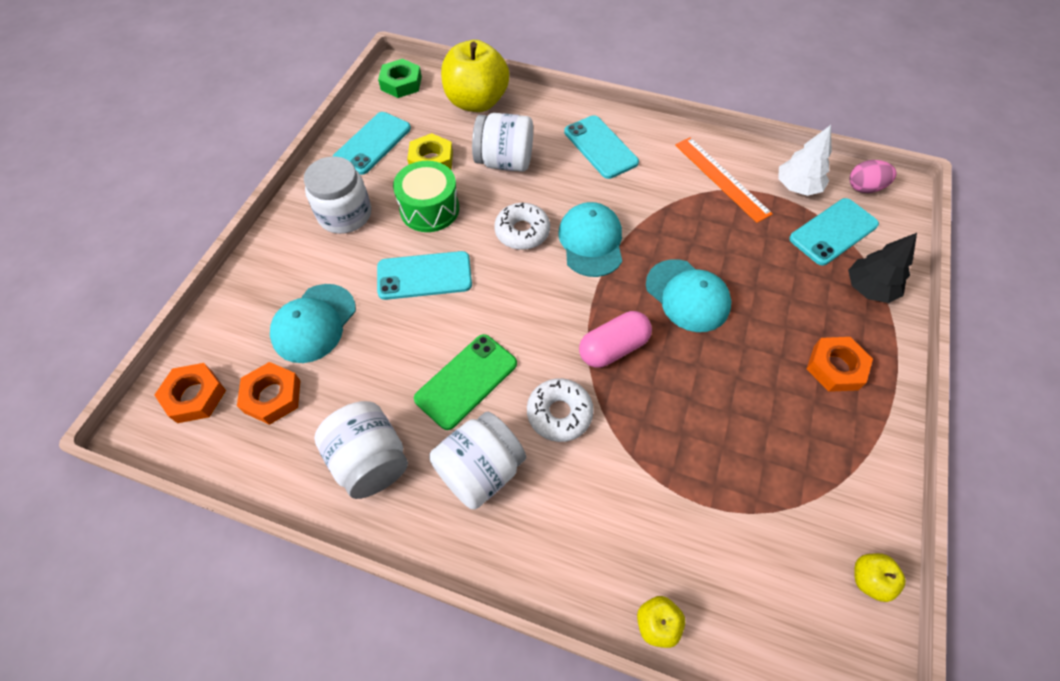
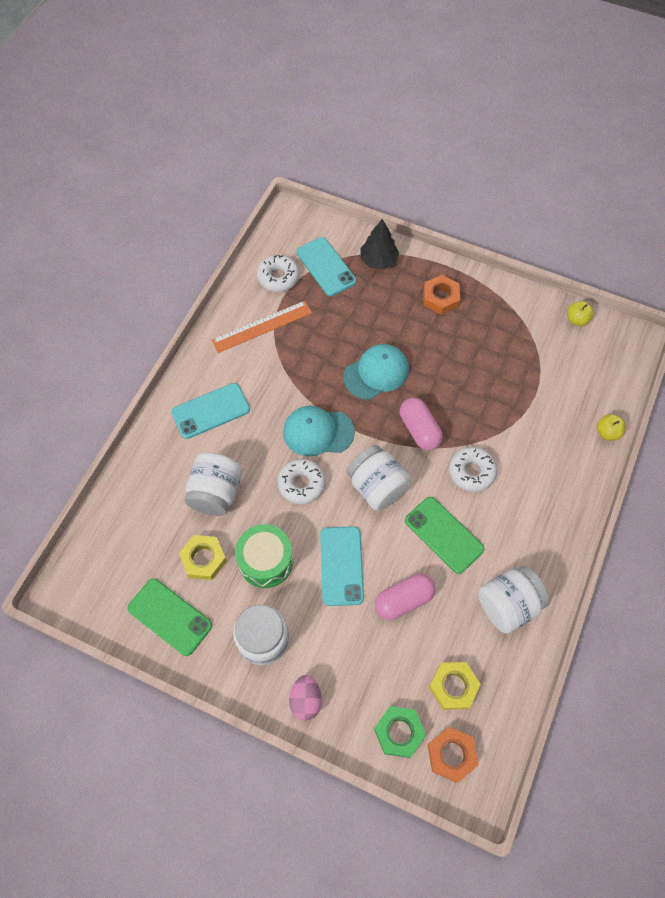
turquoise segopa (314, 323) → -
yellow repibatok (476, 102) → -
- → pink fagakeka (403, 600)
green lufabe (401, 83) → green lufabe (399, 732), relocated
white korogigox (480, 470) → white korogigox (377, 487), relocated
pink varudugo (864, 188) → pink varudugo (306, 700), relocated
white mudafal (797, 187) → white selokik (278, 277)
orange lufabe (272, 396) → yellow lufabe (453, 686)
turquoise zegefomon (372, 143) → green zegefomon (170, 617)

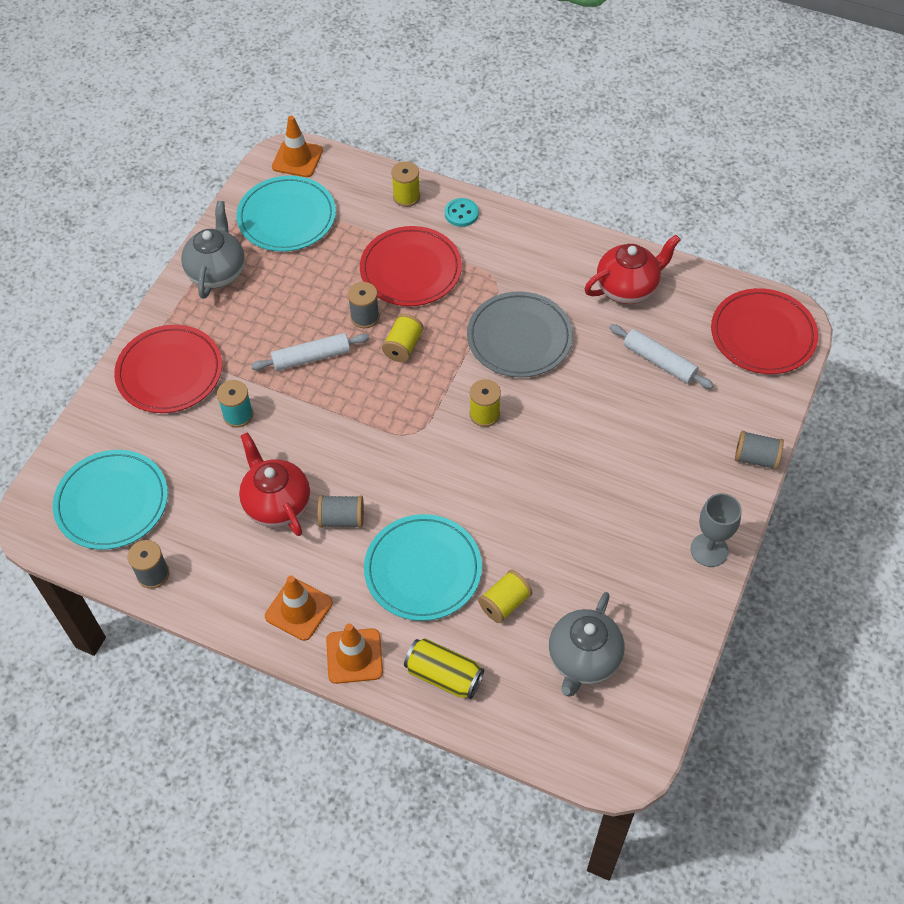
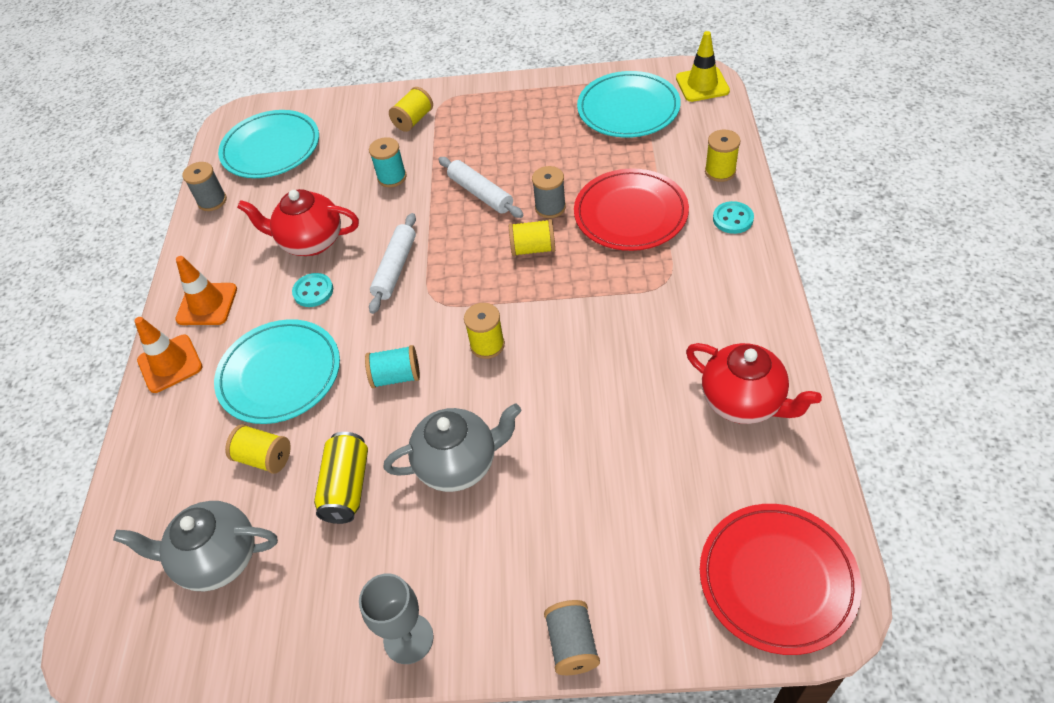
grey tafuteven (519, 338) → -
- → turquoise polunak (396, 376)
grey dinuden (217, 272) → grey dinuden (459, 464), relocated
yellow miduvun (444, 675) → yellow miduvun (346, 486), relocated
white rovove (659, 362) → white rovove (395, 268), relocated
red tafuteven (169, 372) → yellow polunak (413, 120)
grey polunak (342, 519) → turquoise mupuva (313, 291)
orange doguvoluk (297, 159) → yellow doguvoluk (702, 85)
red dinuden (276, 504) → red dinuden (310, 242), 120 degrees counterclockwise

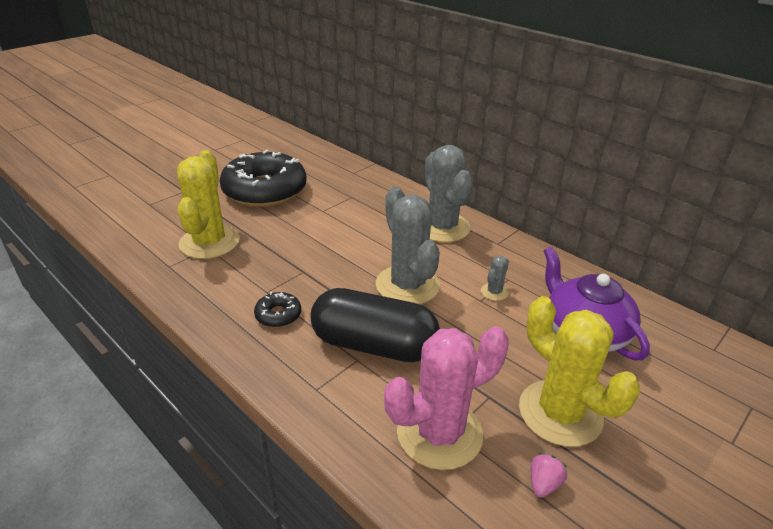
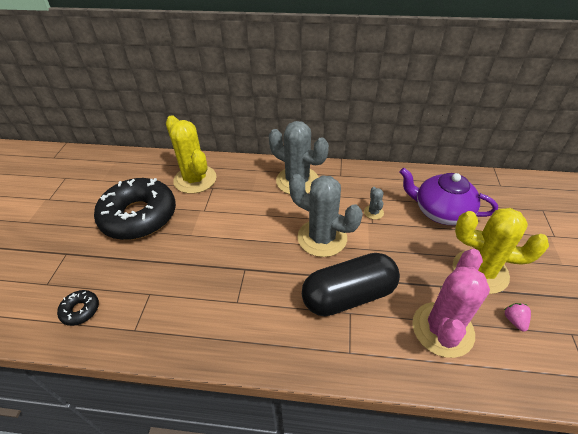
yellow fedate (209, 242) → yellow fedate (195, 179), relocated
black selokik (278, 315) → black selokik (80, 310), relocated

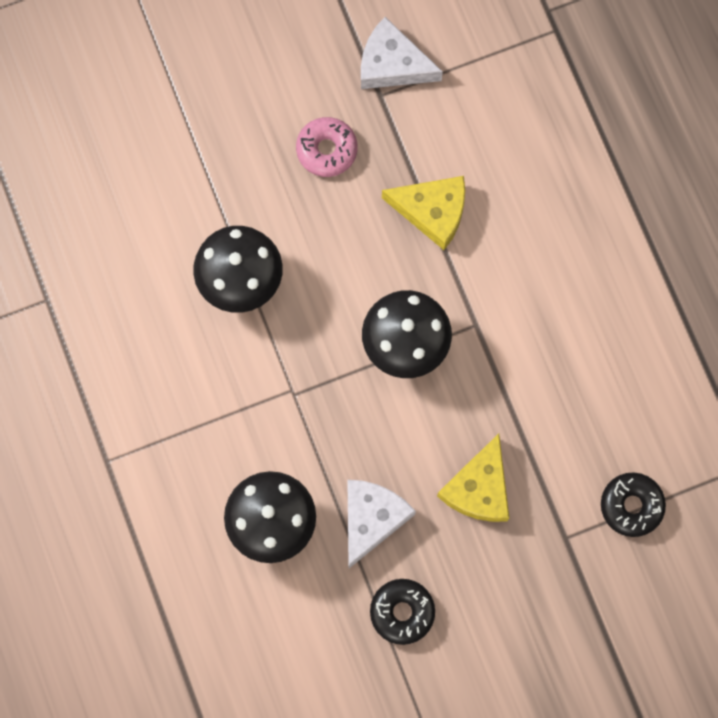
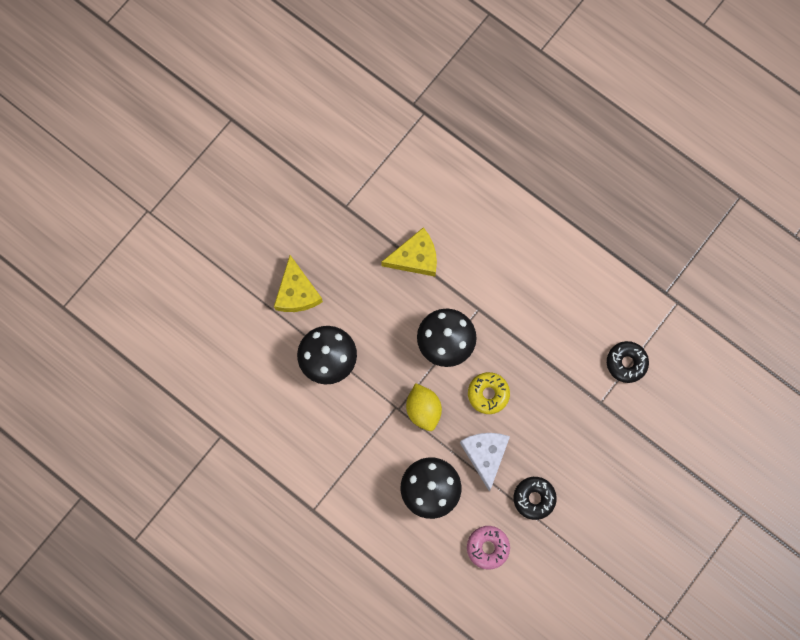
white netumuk (392, 64) → -
- → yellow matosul (423, 410)
- → yellow selokik (488, 394)
pink selokik (327, 150) → pink selokik (487, 547), relocated
yellow netumuk (479, 488) → yellow netumuk (297, 292), relocated

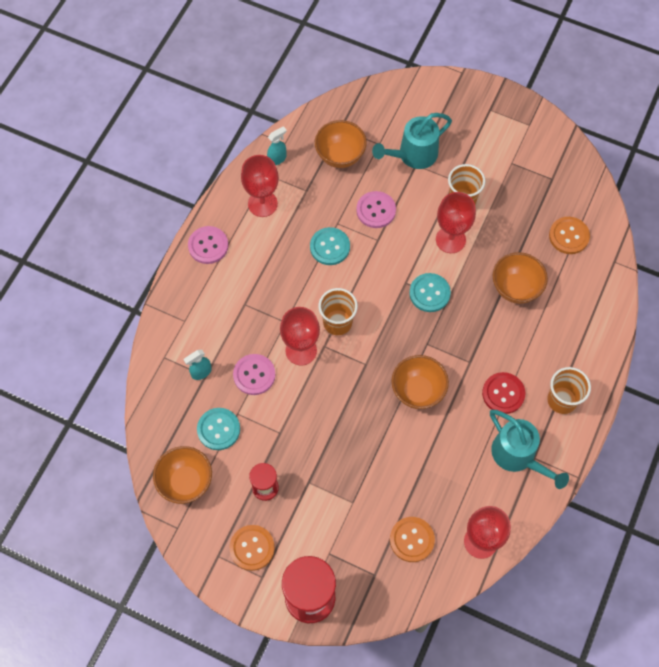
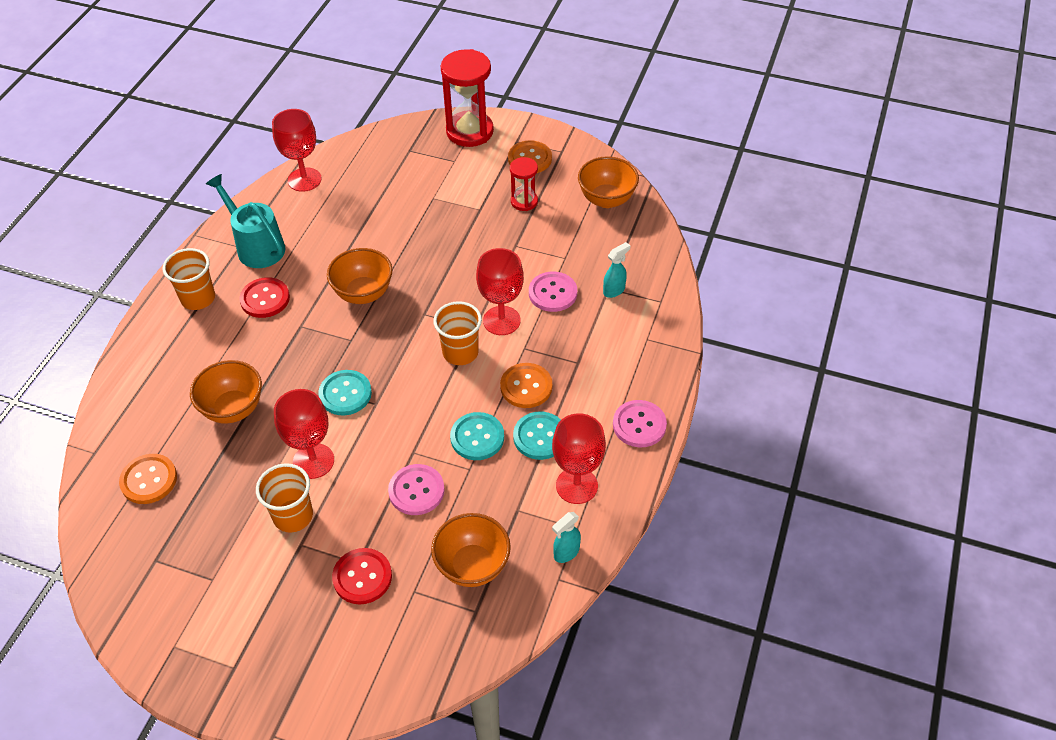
turquoise mupuva (218, 429) → turquoise mupuva (540, 437), relocated
orange mupuva (412, 539) → orange mupuva (526, 387), relocated
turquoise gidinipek (413, 155) → red mupuva (362, 577)

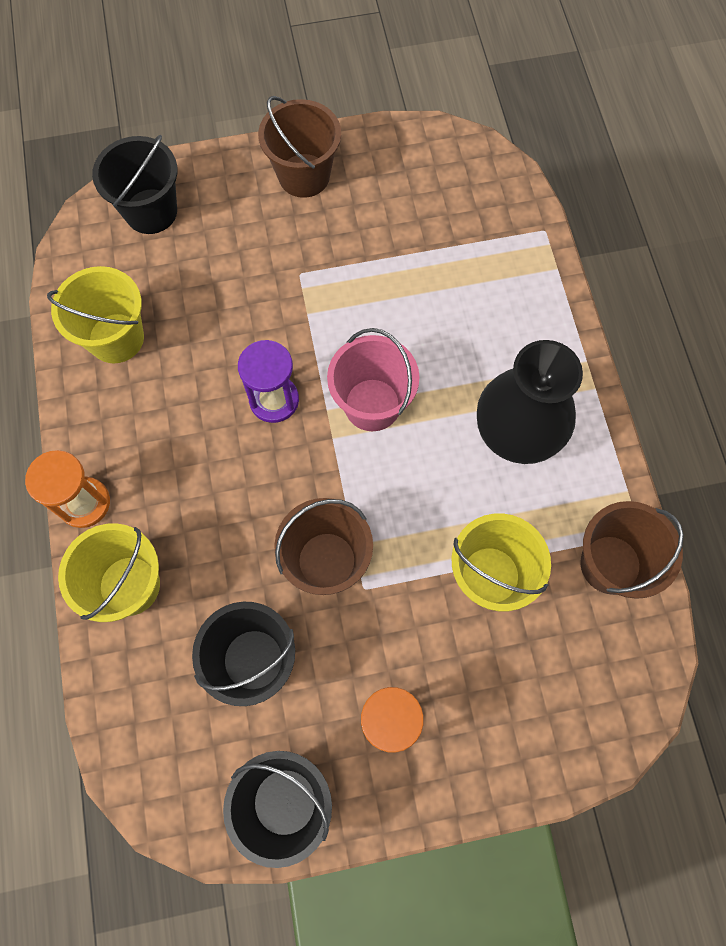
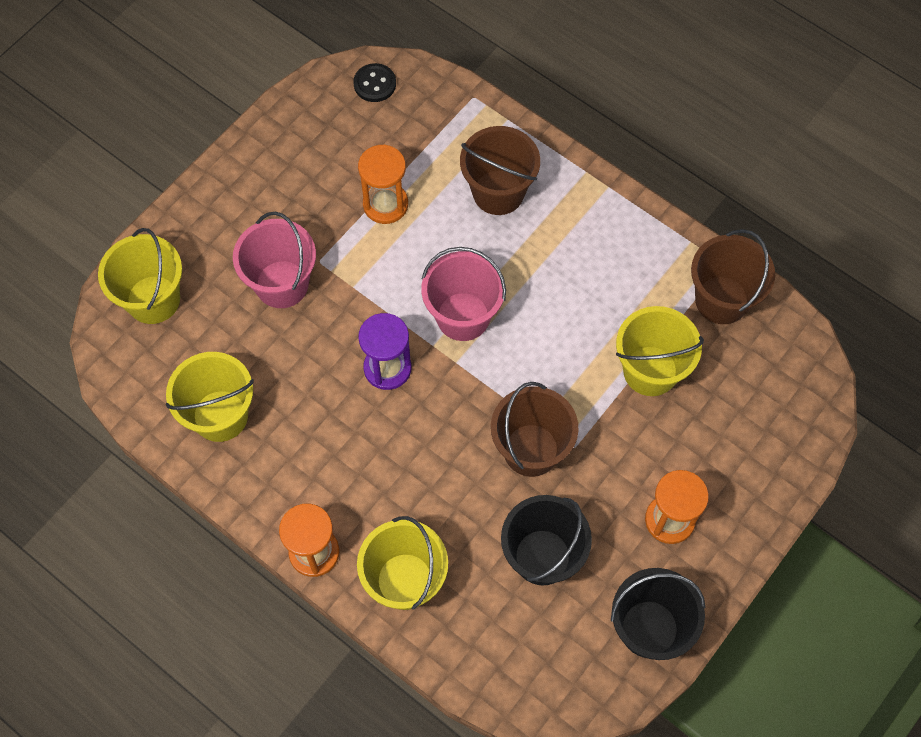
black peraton (516, 433) → -
- → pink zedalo (282, 284)
- → black mupuva (374, 84)
- → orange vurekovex (385, 204)
brown zedalo (304, 175) → brown zedalo (498, 192), relocated
black zedalo (151, 211) → yellow zedalo (153, 299)

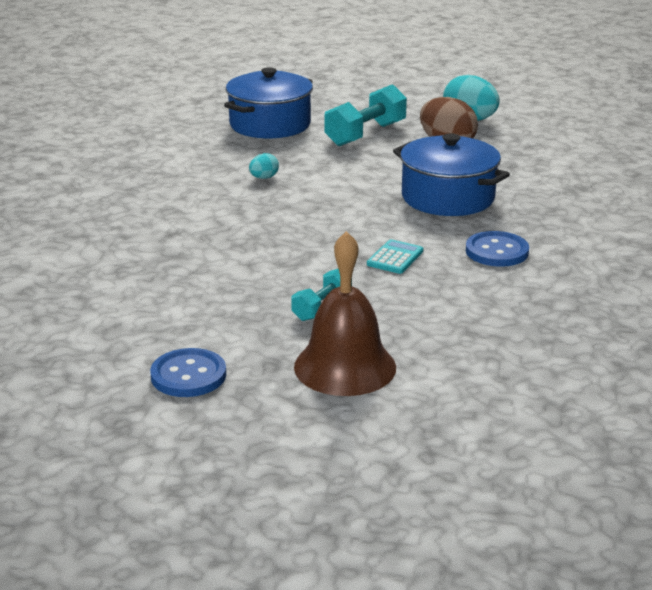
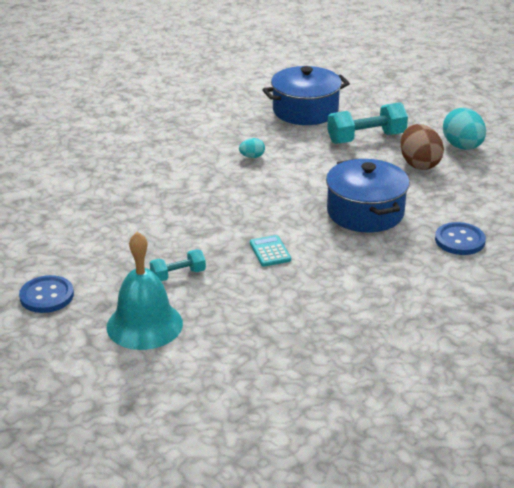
blue mupuva (497, 251) → blue mupuva (459, 240), relocated
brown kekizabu (345, 367) → turquoise kekizabu (144, 325)
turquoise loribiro (395, 258) → turquoise loribiro (270, 251), 75 degrees counterclockwise

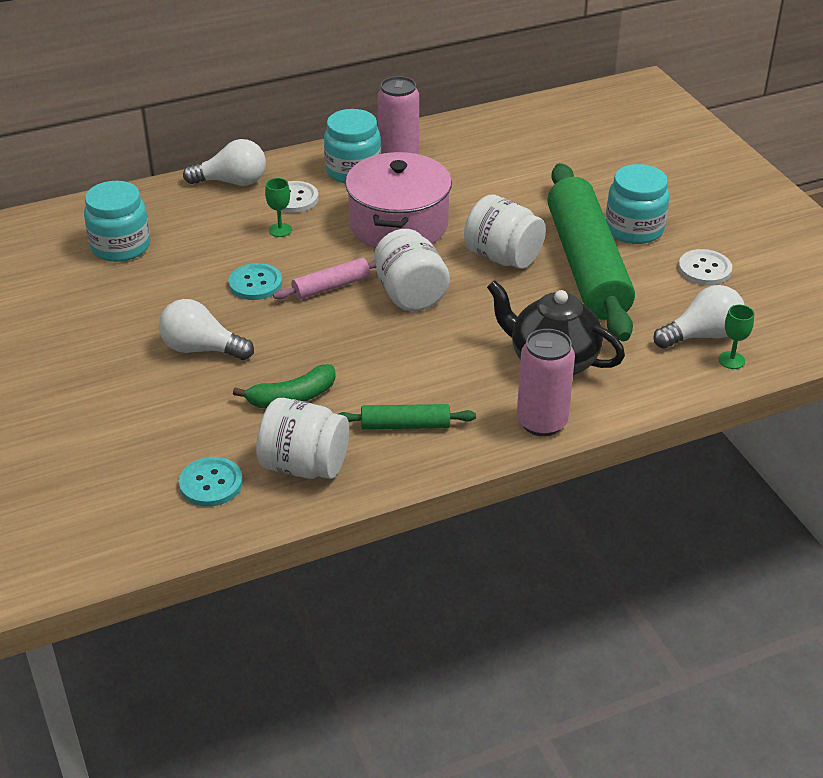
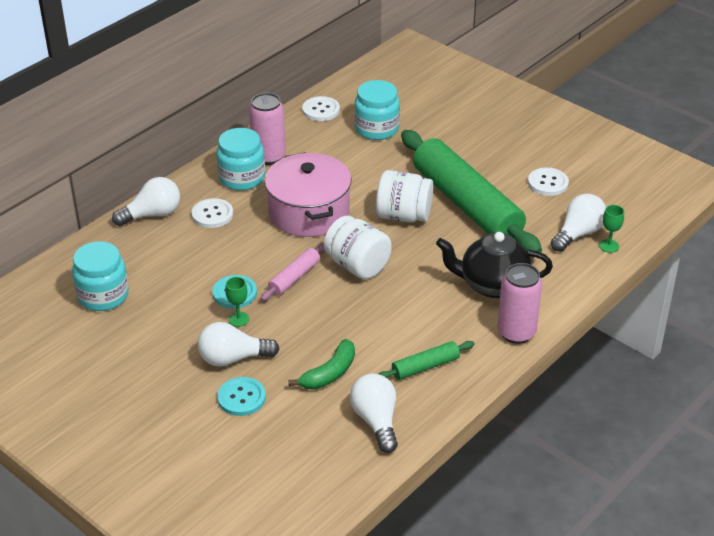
- → white mupuva (321, 110)
turquoise mupuva (211, 483) → turquoise mupuva (241, 398), relocated
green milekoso (280, 230) → green milekoso (238, 319), relocated
turquoise korogigox (634, 229) → turquoise korogigox (377, 129), relocated
white korogigox (304, 465) → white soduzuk (376, 421)

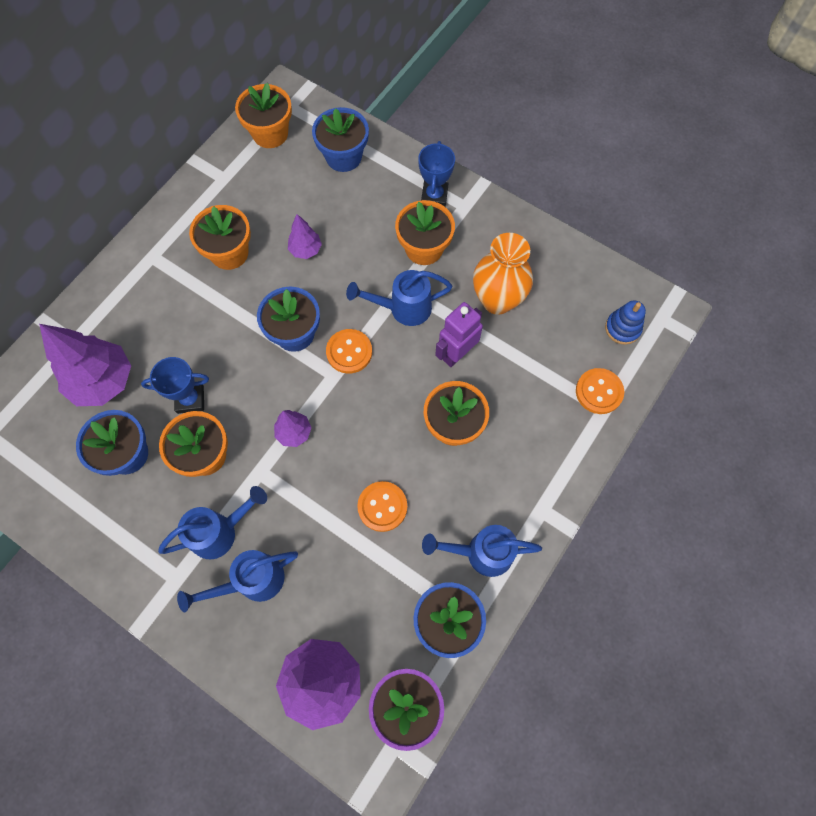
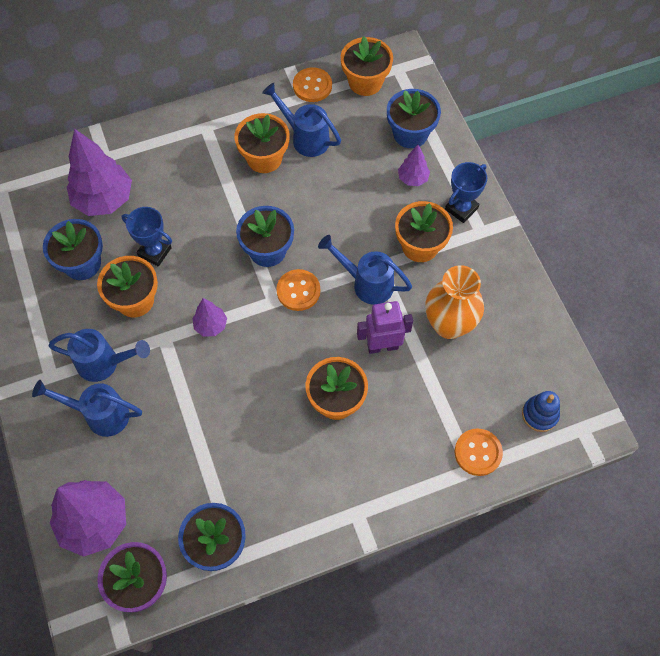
purple mudafal (305, 250) → purple mudafal (412, 178), relocated
orange mupuva (382, 507) → orange mupuva (312, 86), relocated
blue gidinipek (481, 553) → blue gidinipek (305, 137), relocated

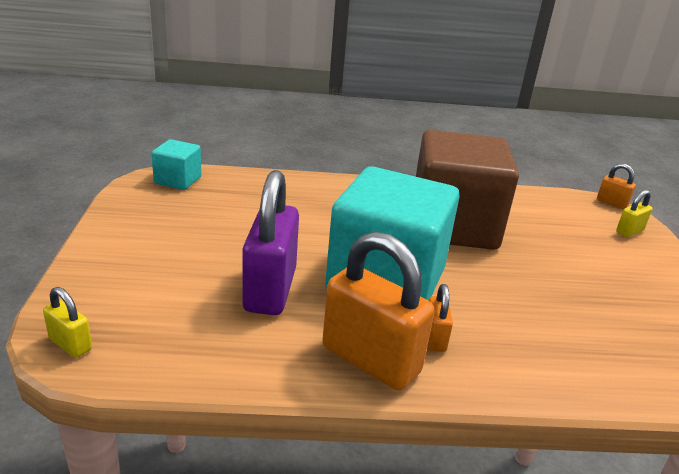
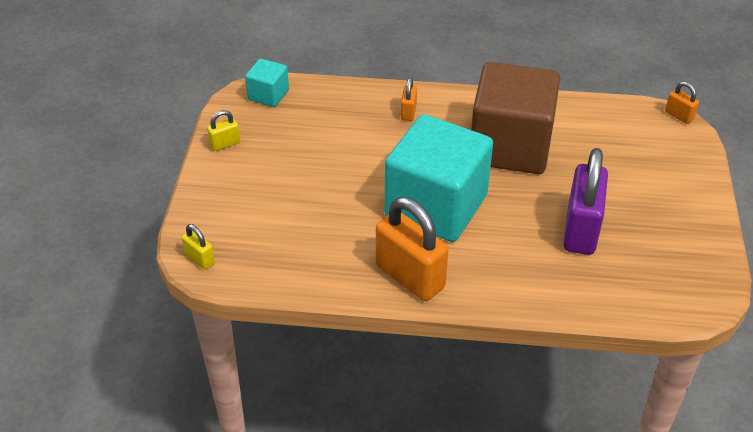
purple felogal (270, 290) → purple felogal (580, 230), relocated
orange felogal (434, 338) → orange felogal (408, 112), relocated
yellow felogal (629, 231) → yellow felogal (225, 144), relocated

